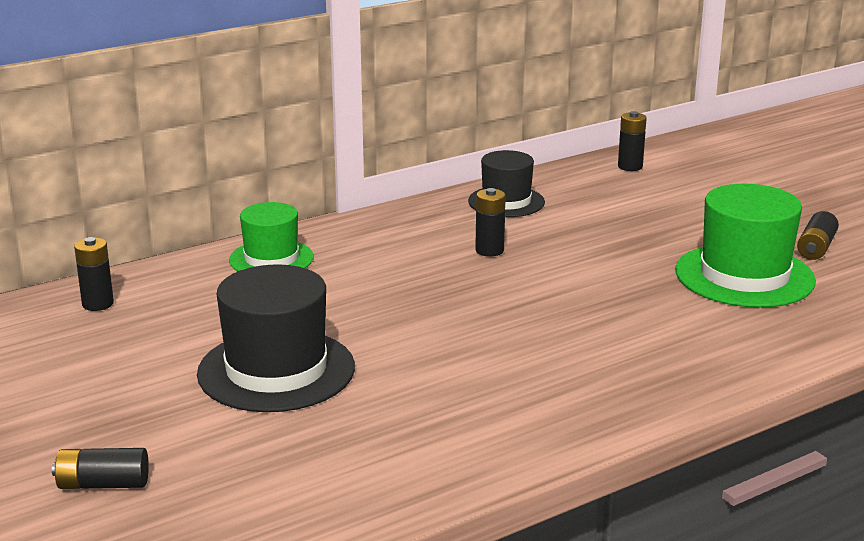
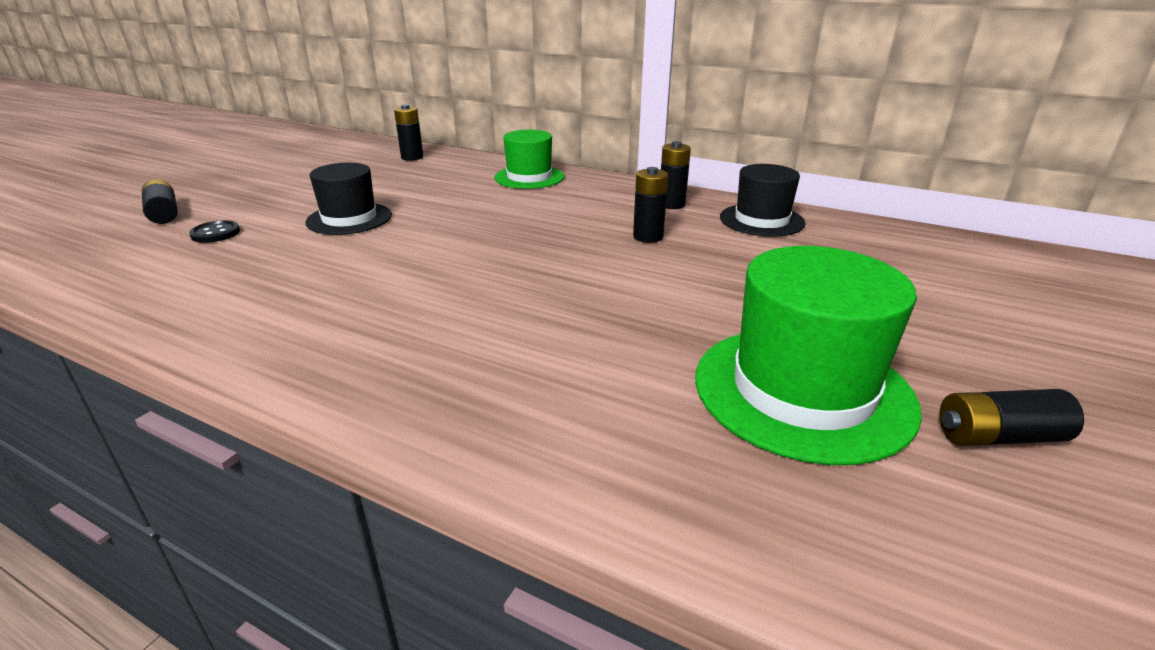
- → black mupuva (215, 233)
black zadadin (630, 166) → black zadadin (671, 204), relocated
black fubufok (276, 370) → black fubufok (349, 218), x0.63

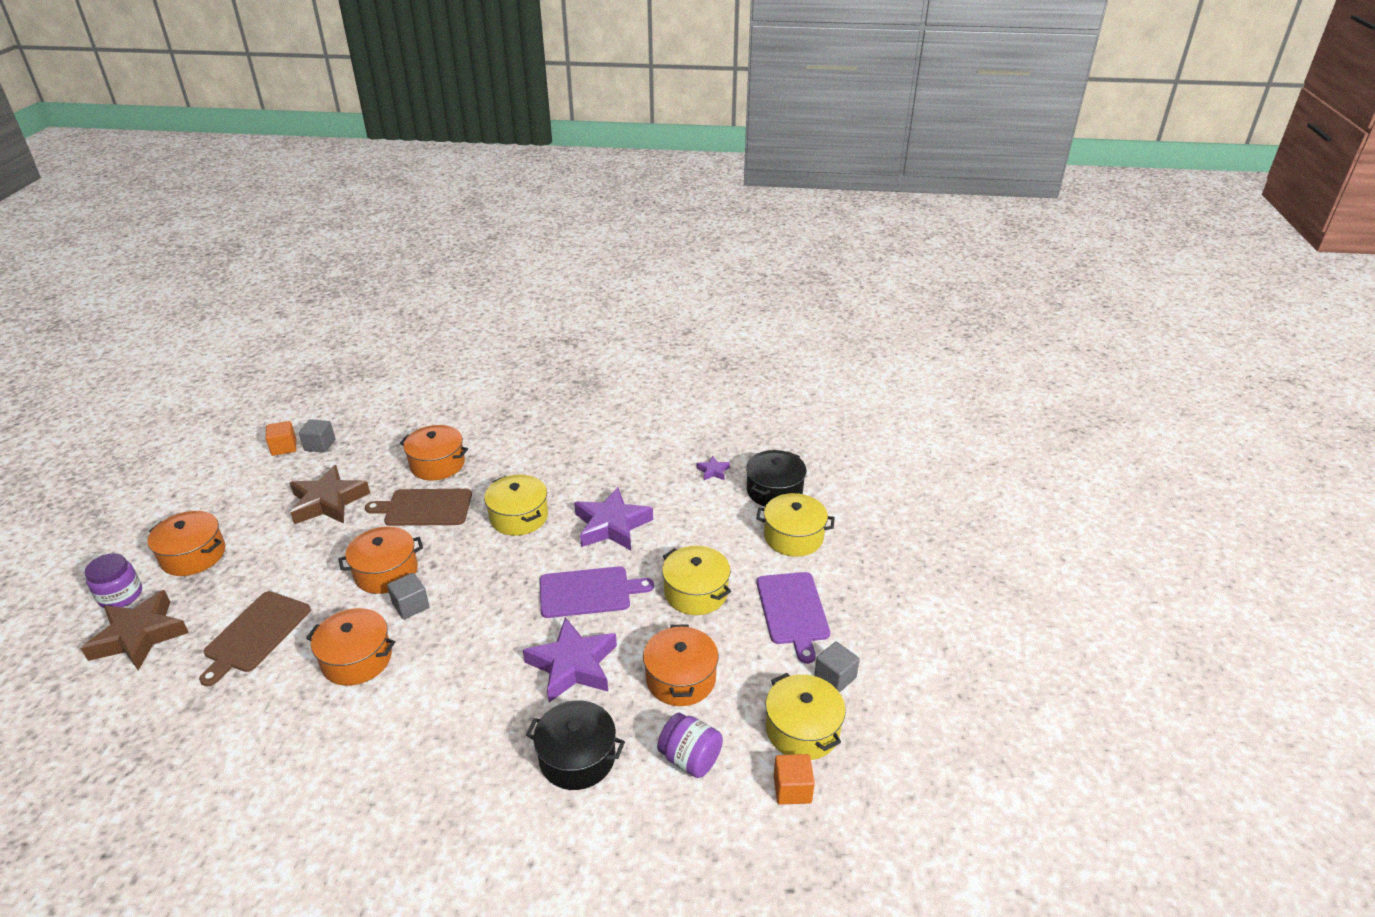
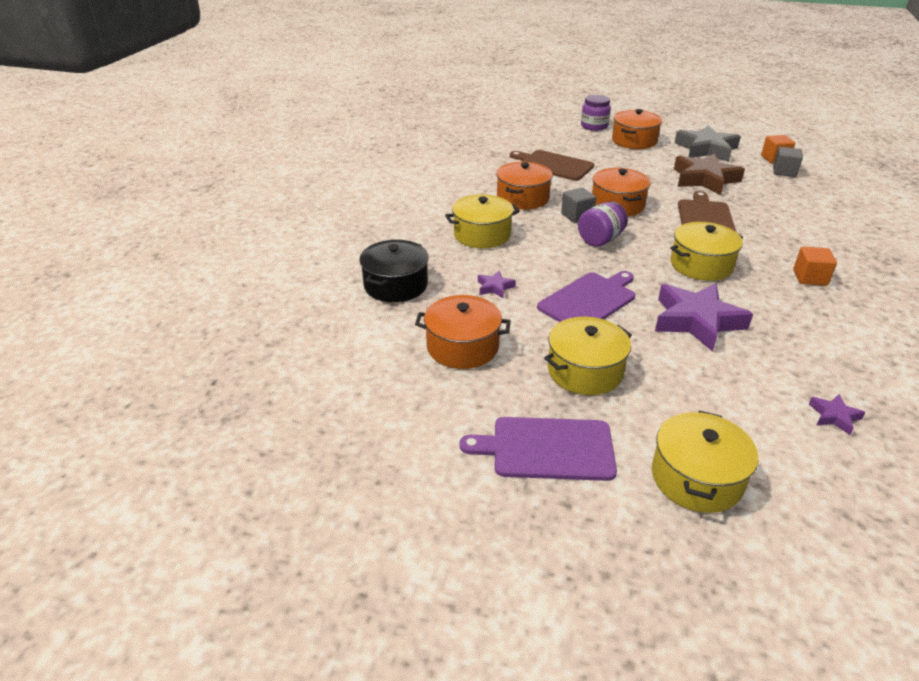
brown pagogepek (139, 636) → -
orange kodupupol (437, 464) → -
black kodupupol (774, 491) → -
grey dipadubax (835, 677) → -
- → grey pagogepek (706, 149)
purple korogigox (690, 759) → purple korogigox (600, 240), relocated
yellow kodupupol (802, 729) → yellow kodupupol (482, 235), relocated
orange dipadubax (792, 789) → orange dipadubax (810, 278), relocated
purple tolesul (588, 592) → purple tolesul (589, 300), 135 degrees counterclockwise
purple pagogepek (573, 665) → purple pagogepek (495, 287), x0.45

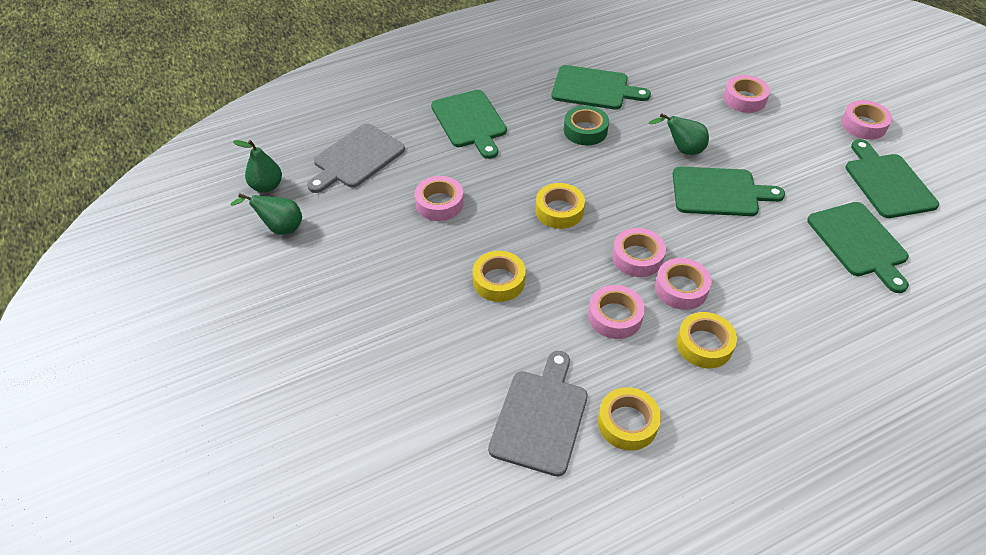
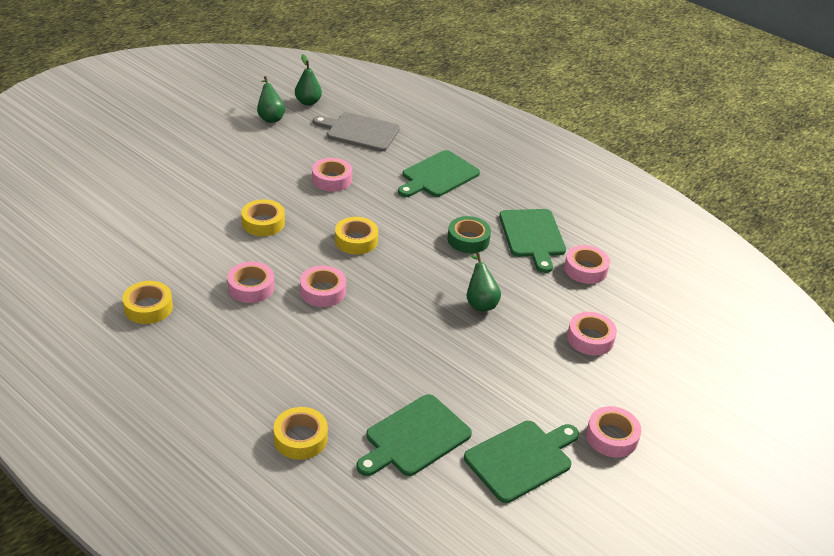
grey tolesul (540, 417) → -
green tolesul (719, 192) → -
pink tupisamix (681, 288) → pink tupisamix (585, 269), relocated
yellow tupisamix (704, 345) → yellow tupisamix (300, 438), relocated

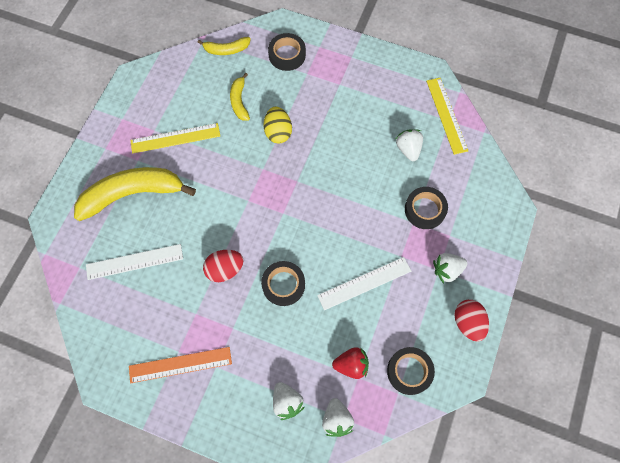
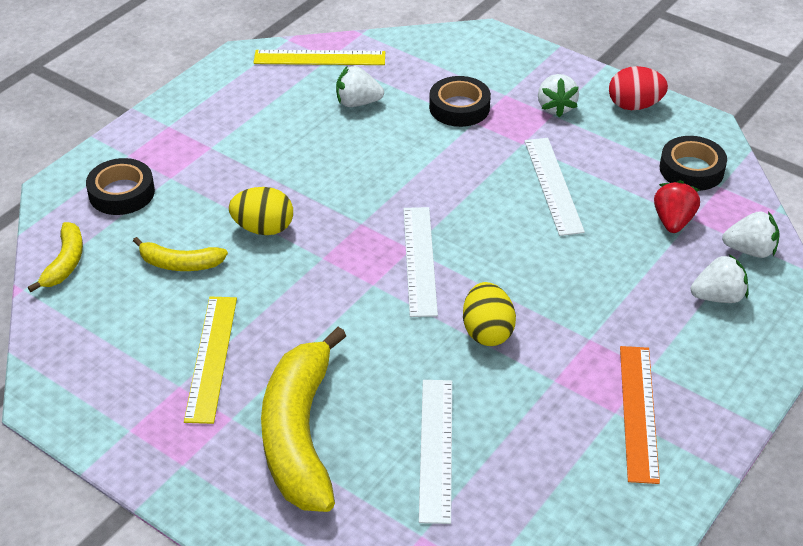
black tupisamix (283, 285) → -
- → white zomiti (419, 260)
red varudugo (225, 269) → yellow varudugo (487, 331)

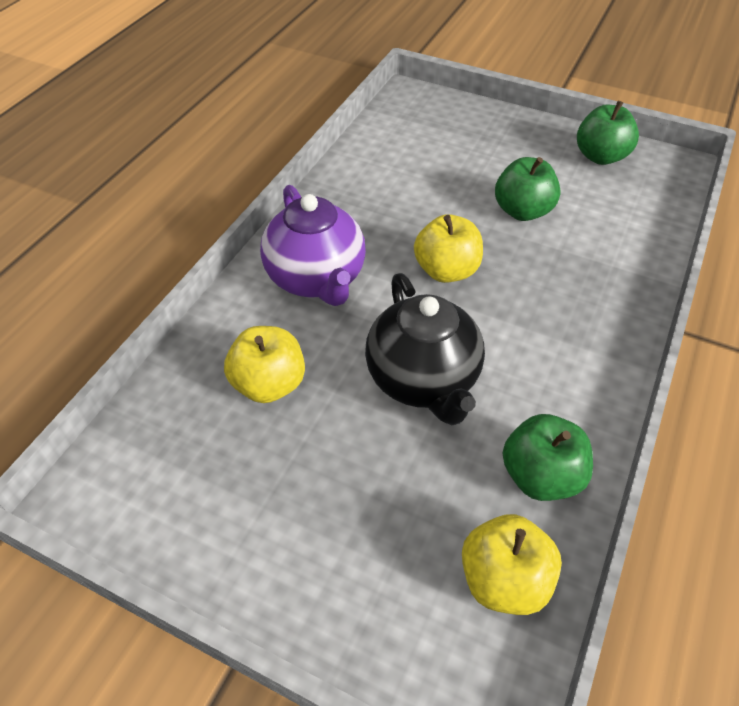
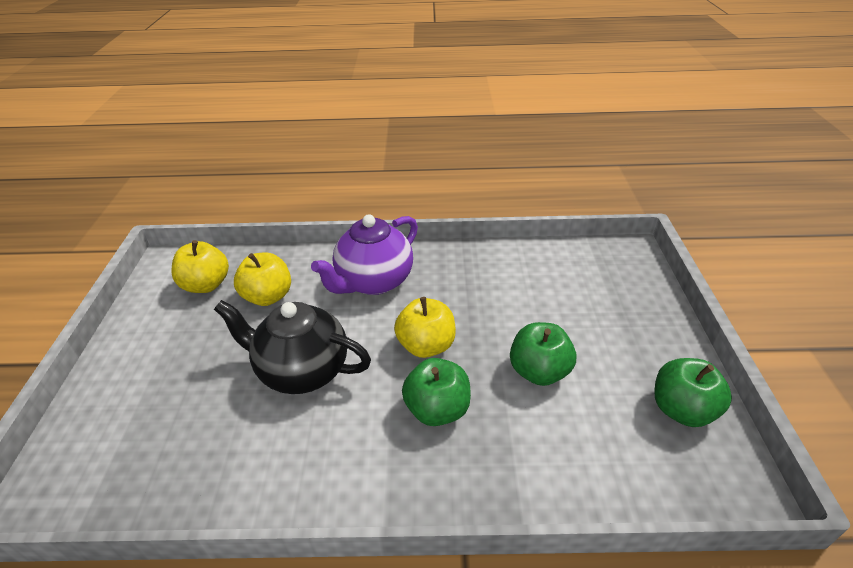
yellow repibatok (504, 579) → yellow repibatok (206, 285), relocated
green repibatok (540, 476) → green repibatok (437, 409), relocated
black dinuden (423, 380) → black dinuden (302, 370), 60 degrees clockwise

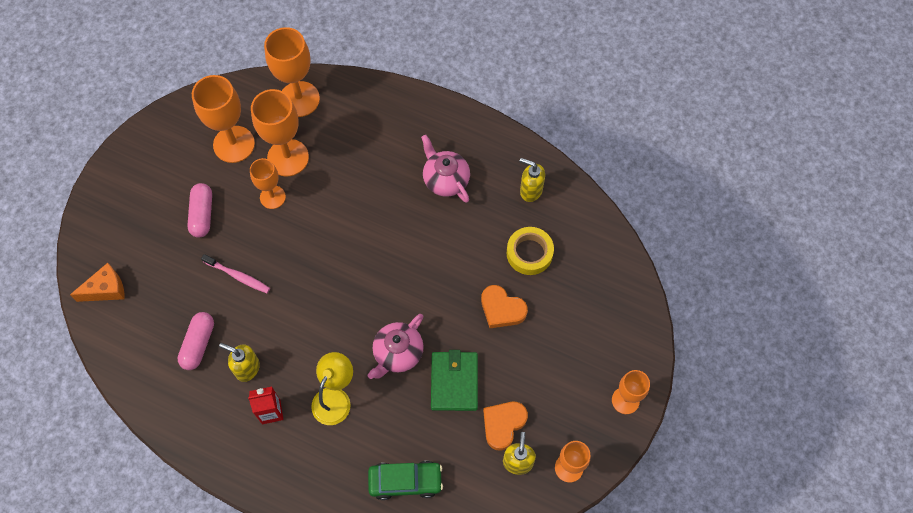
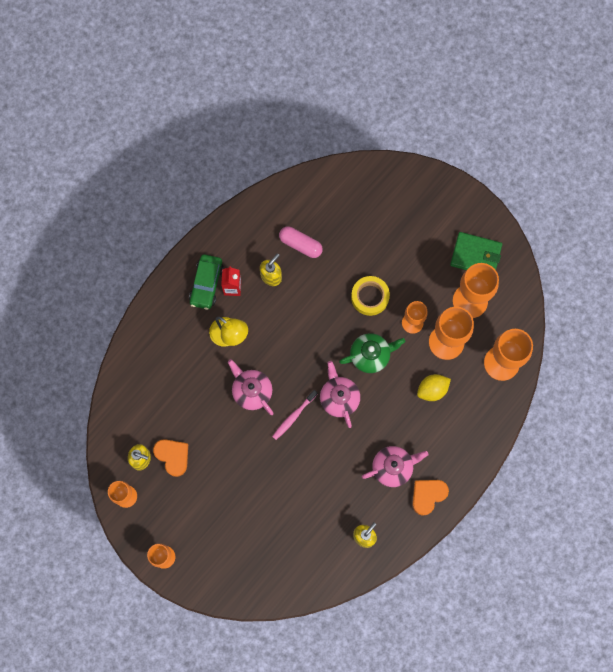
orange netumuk (106, 289) → -
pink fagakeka (202, 214) → -
- → pink dinuden (339, 398)
- → green dinuden (370, 355)
- → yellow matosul (432, 390)
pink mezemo (238, 276) → pink mezemo (293, 416), relocated
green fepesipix (405, 481) → green fepesipix (206, 284), relocated
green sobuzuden (454, 382) → green sobuzuden (475, 255), relocated
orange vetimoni (502, 309) → orange vetimoni (428, 495), relocated
yellow tupisamix (529, 253) → yellow tupisamix (370, 297), relocated

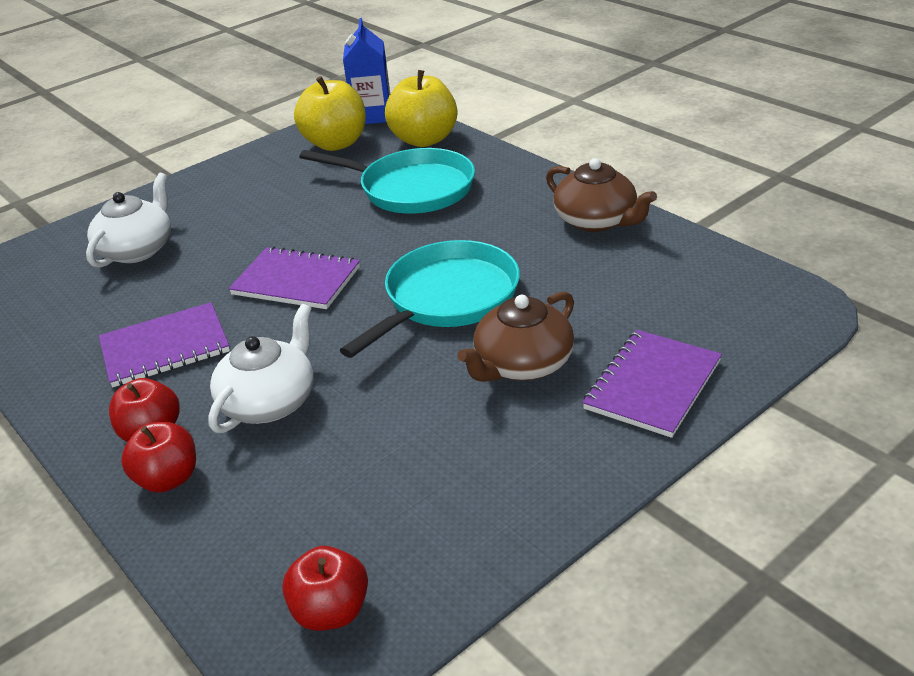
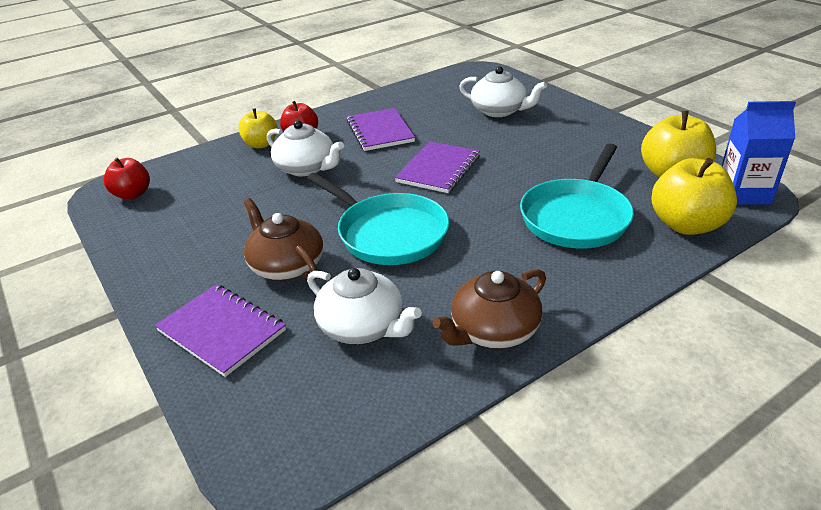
- → white dinuden (362, 326)
red repibatok (168, 479) → yellow repibatok (261, 144)

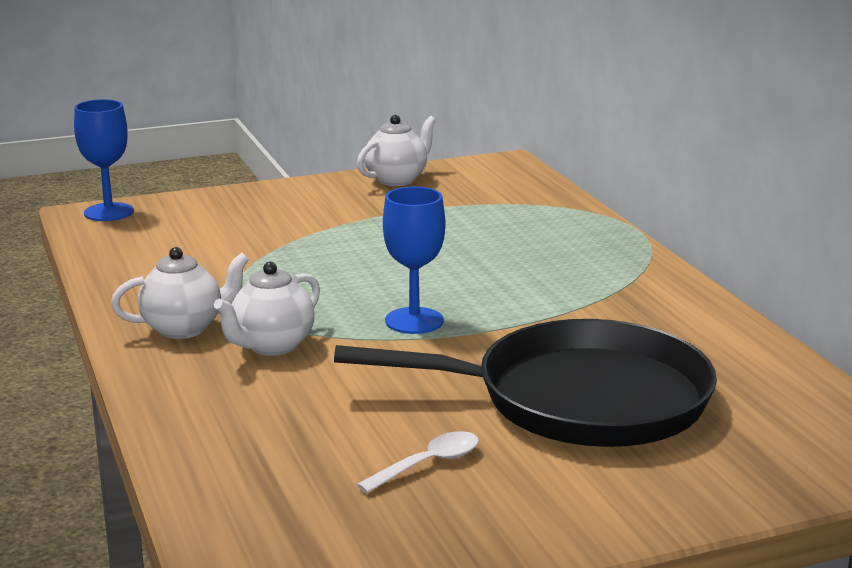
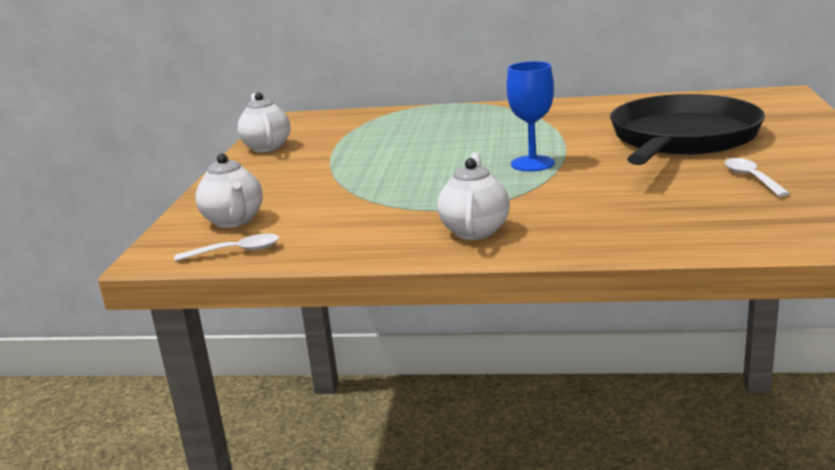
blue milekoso (109, 212) → -
- → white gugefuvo (236, 251)
white dinuden (272, 346) → white dinuden (234, 221), relocated

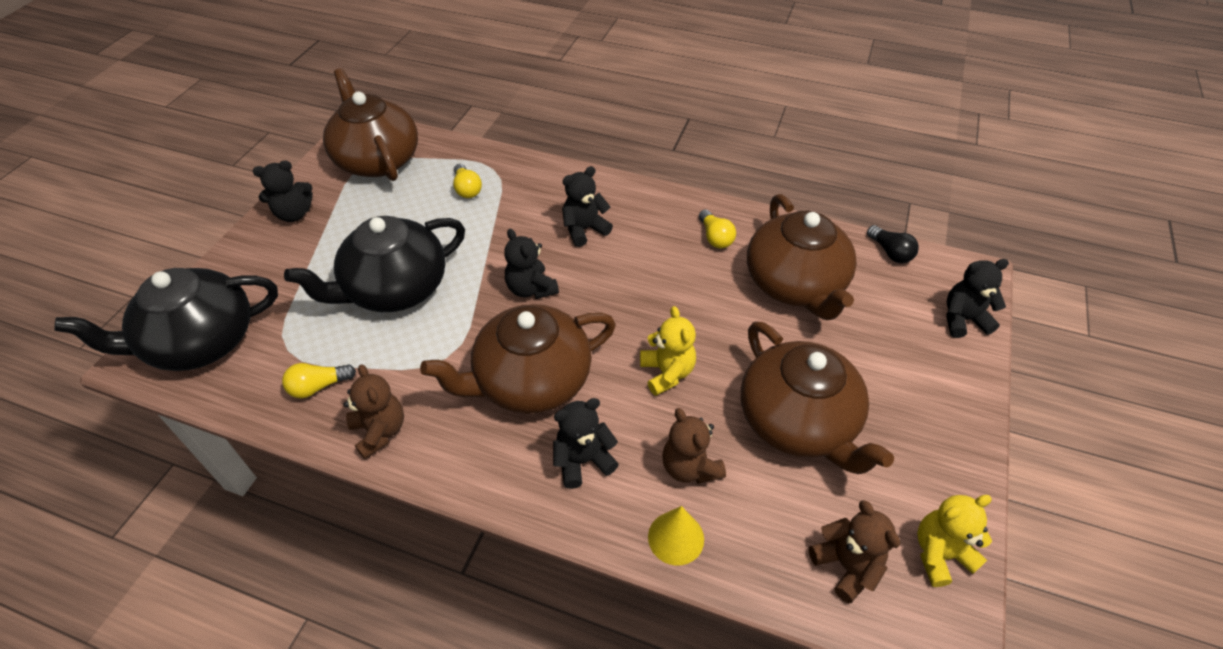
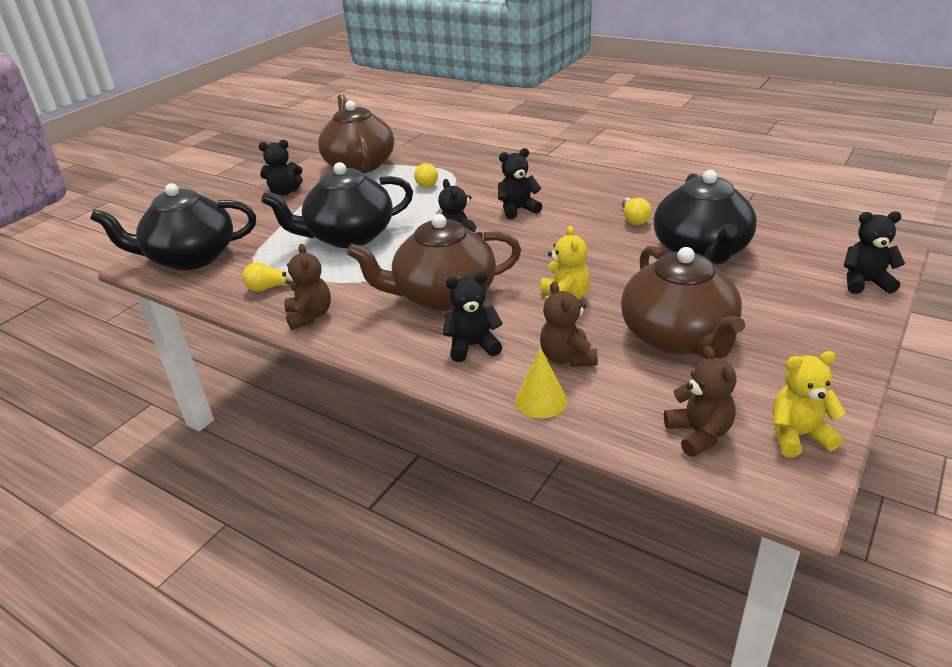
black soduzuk (890, 252) → -
brown dinuden (795, 284) → black dinuden (701, 251)

